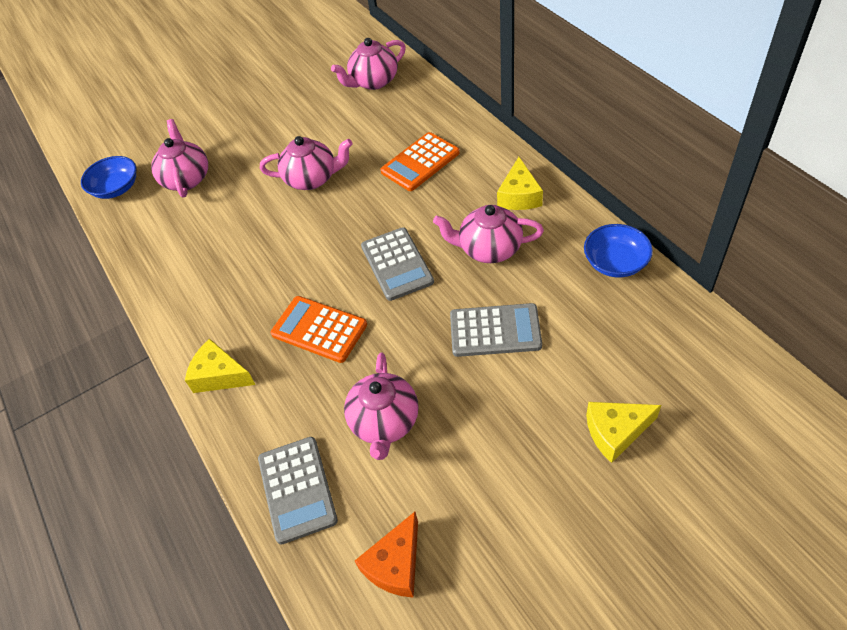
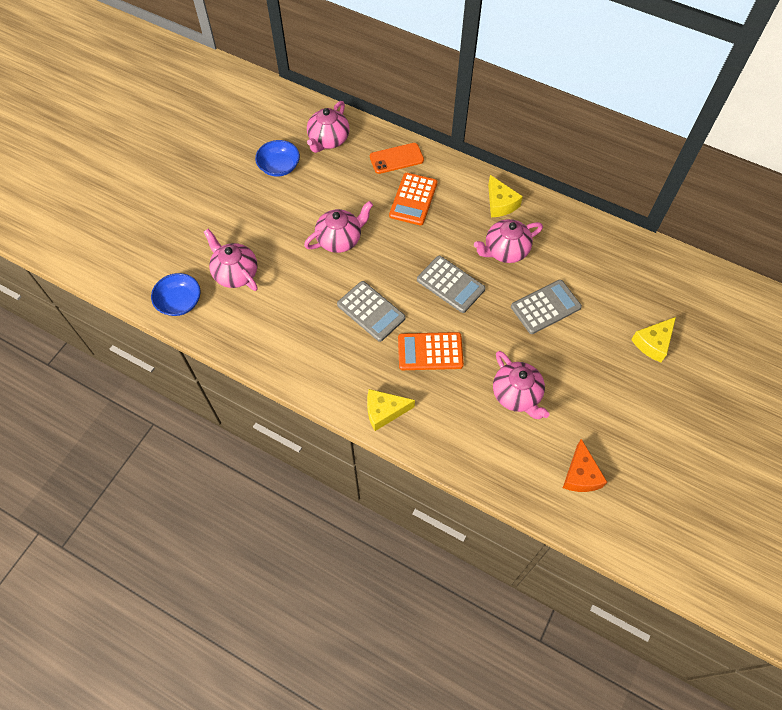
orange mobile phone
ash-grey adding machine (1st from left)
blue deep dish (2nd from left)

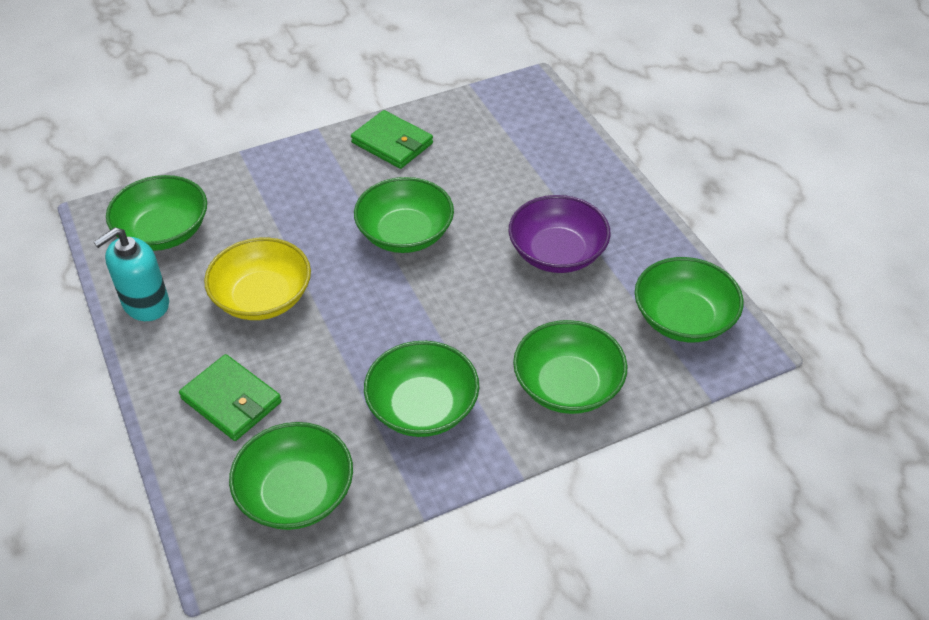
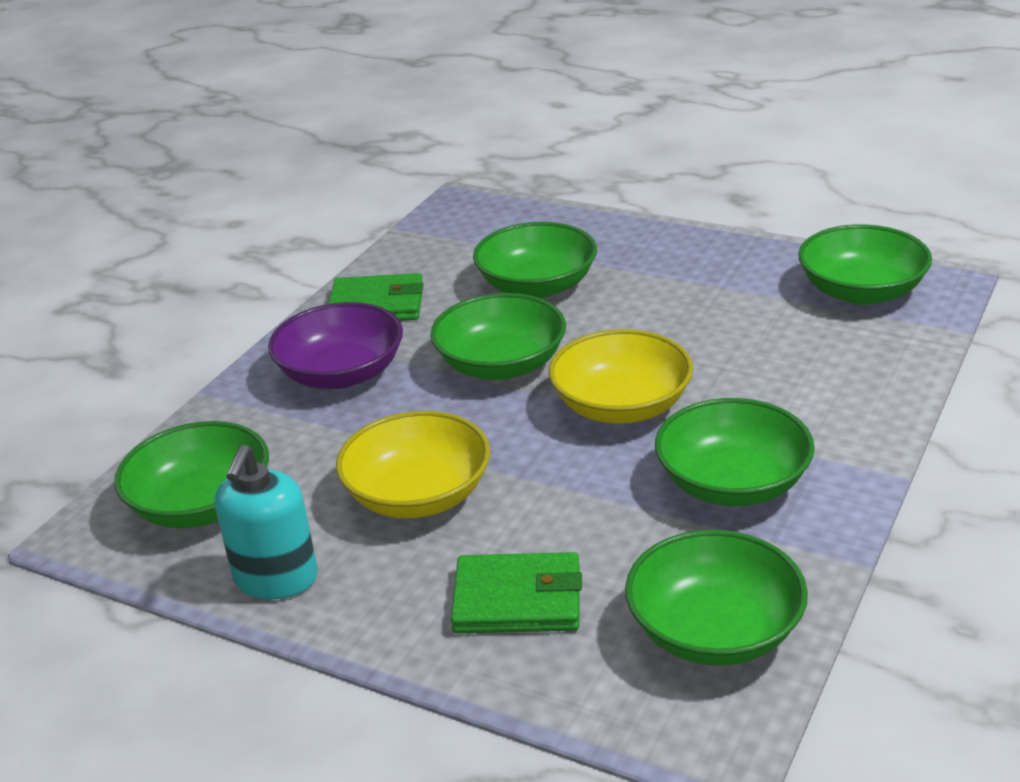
yellow deep dish (2nd from left)
violet deep dish
emerald deep dish (3rd from left)

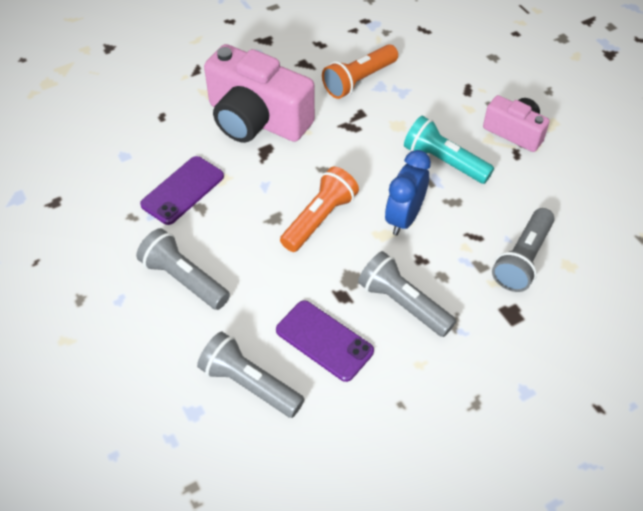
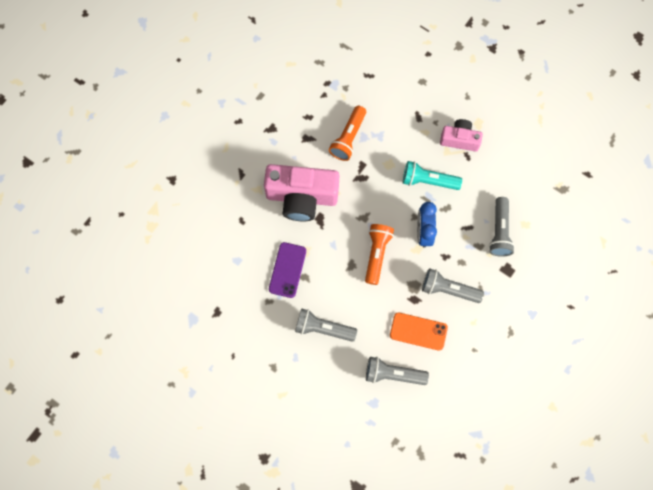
orange mobile phone

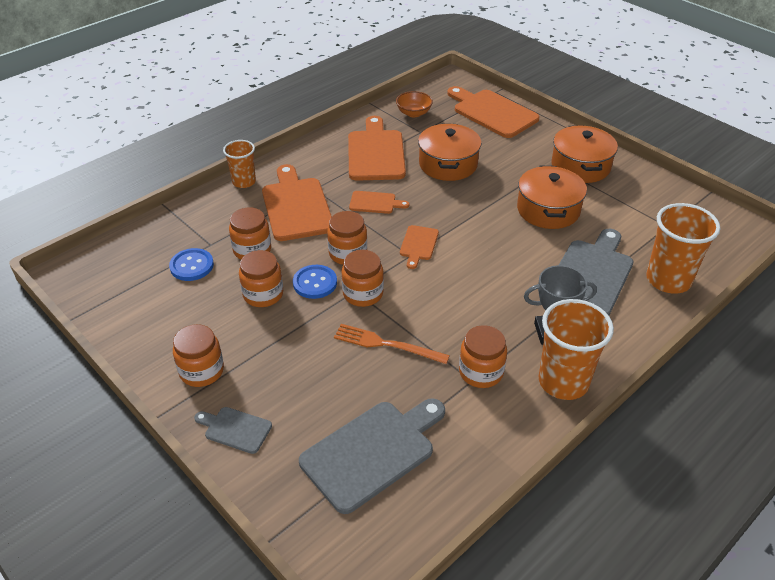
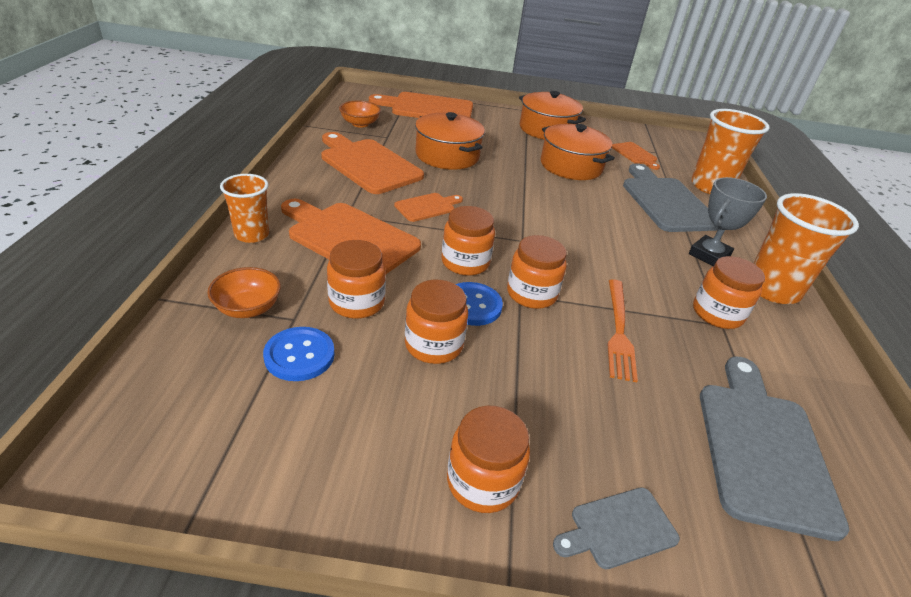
orange deep dish (1st from left)
orange chopping board (5th from left)
orange table fork

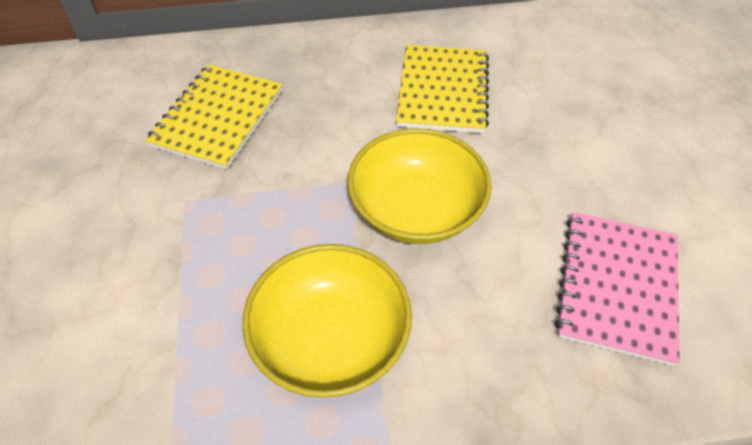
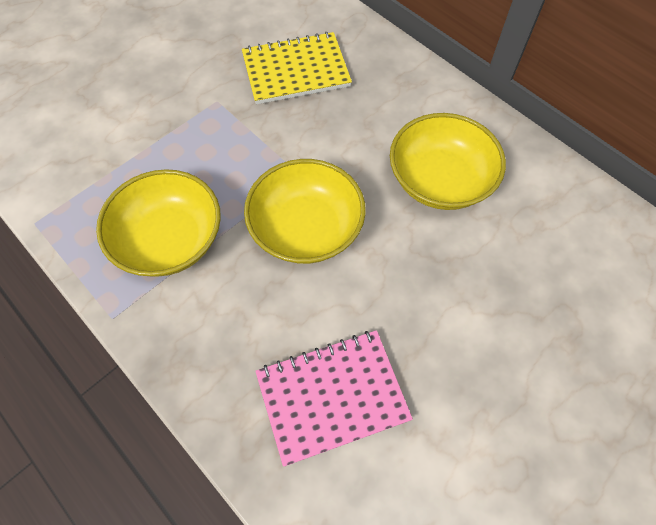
yellow deep dish (3rd from left)

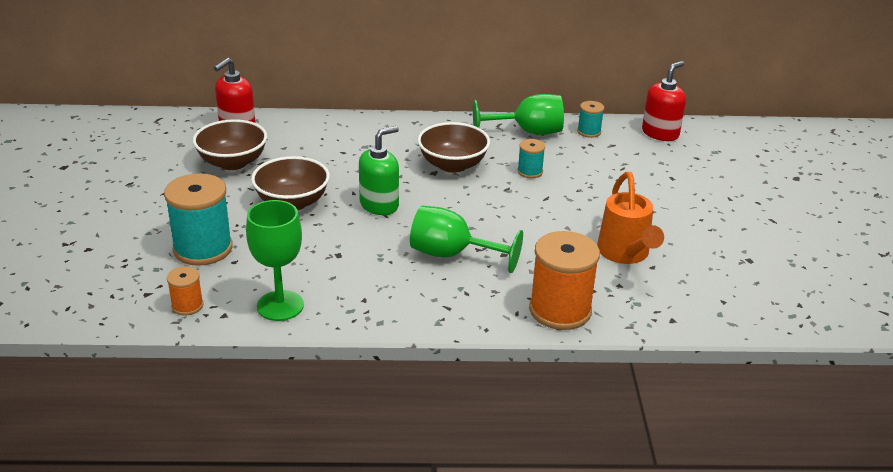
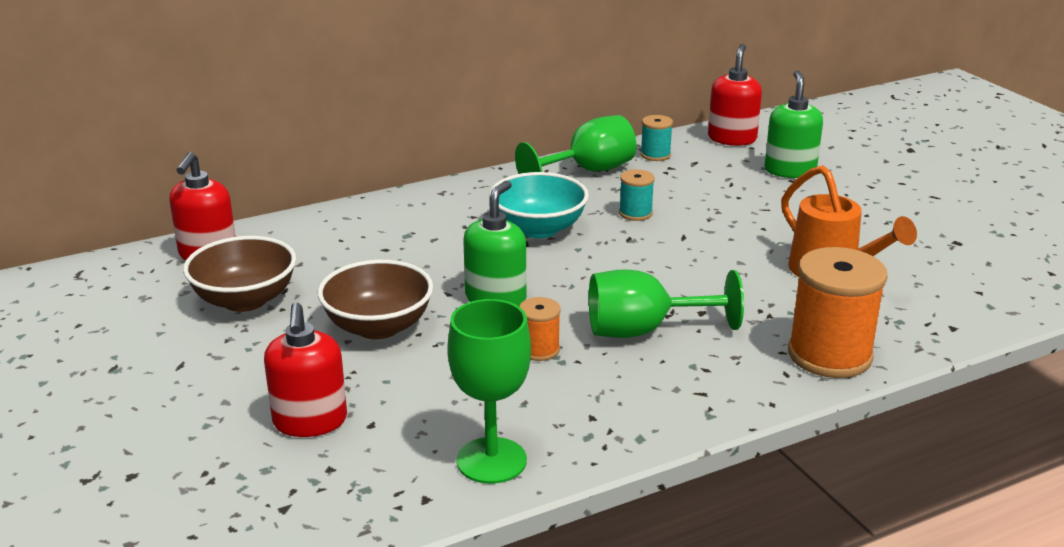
emerald soap dispenser (2nd from left)
orange reel of thread (1st from left)
crimson soap dispenser (2nd from left)
aqua deep dish

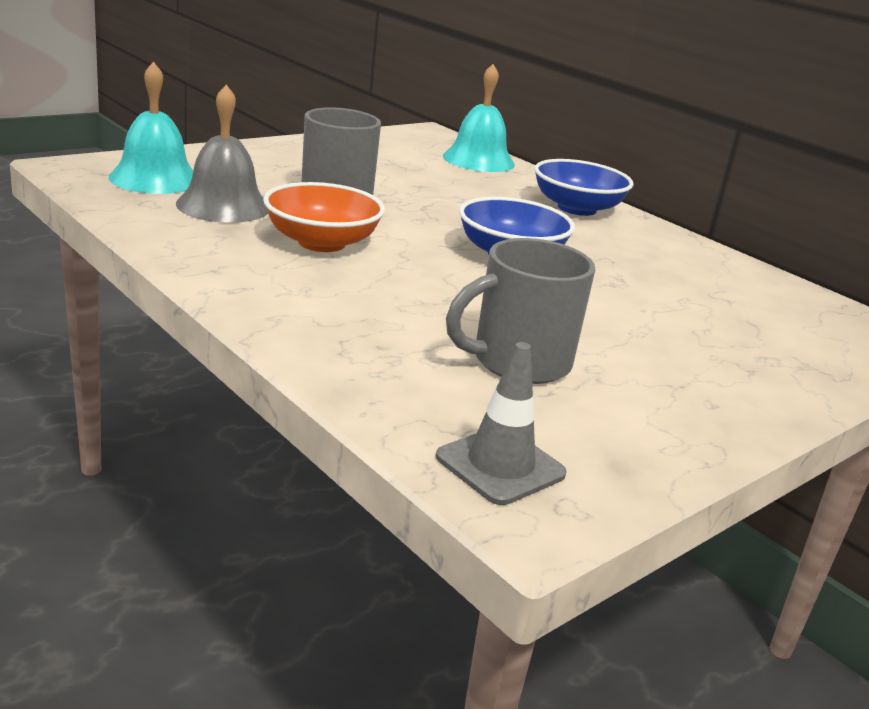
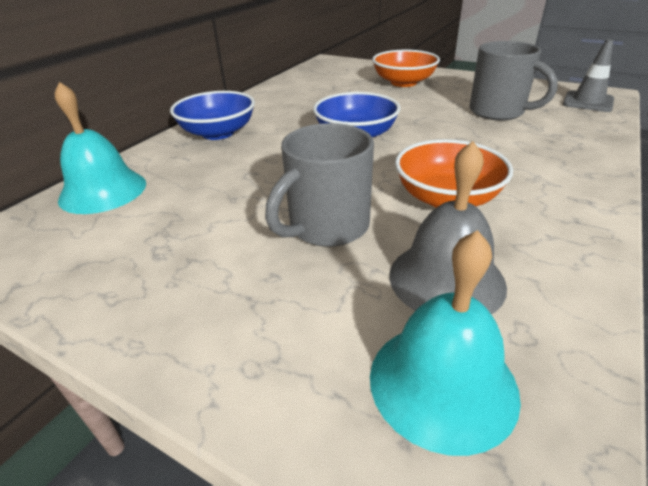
orange deep dish (1st from left)

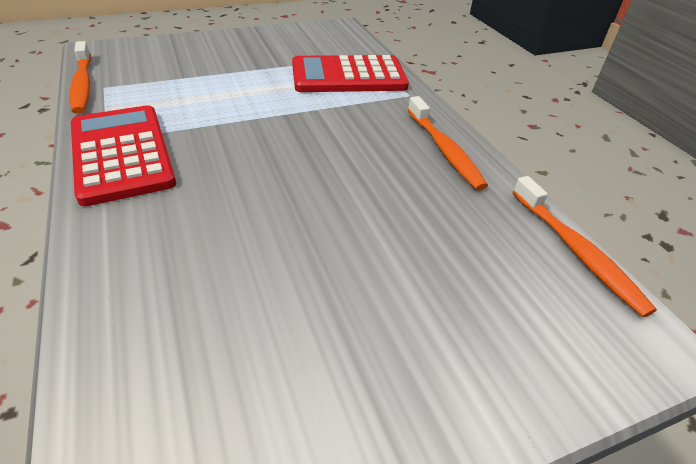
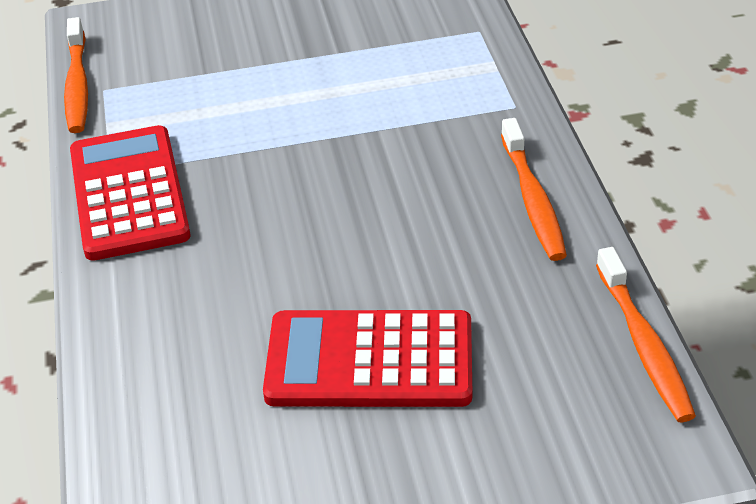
crimson adding machine (2nd from left)

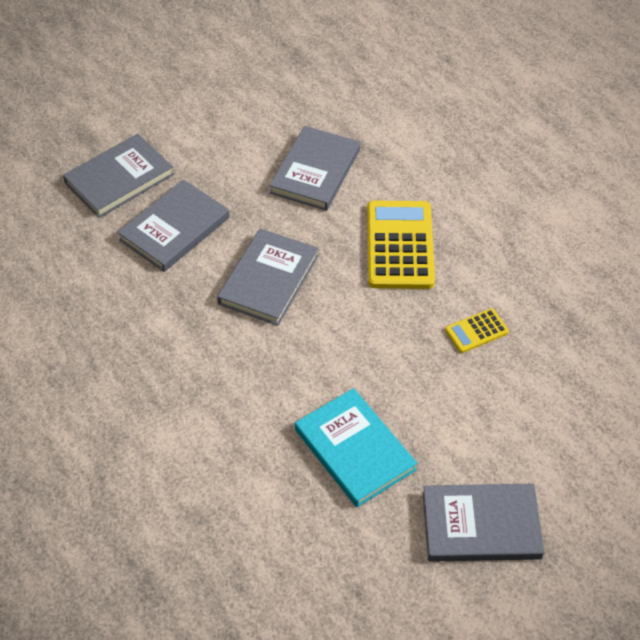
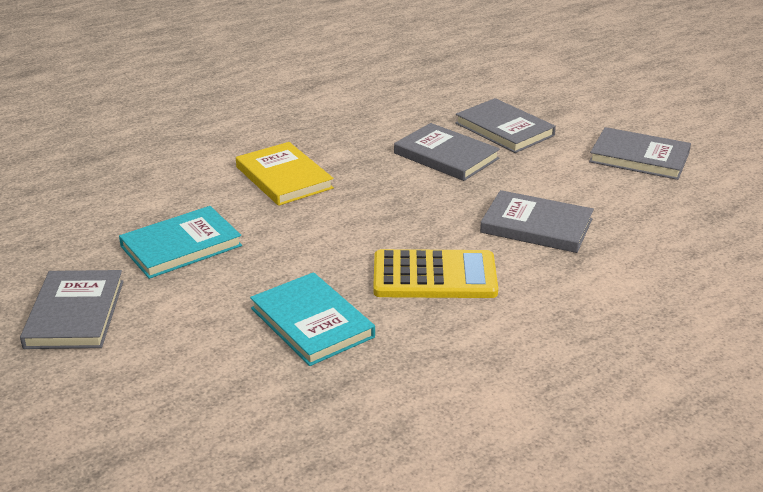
yellow book
ash-grey book (5th from left)
aqua book (2nd from left)

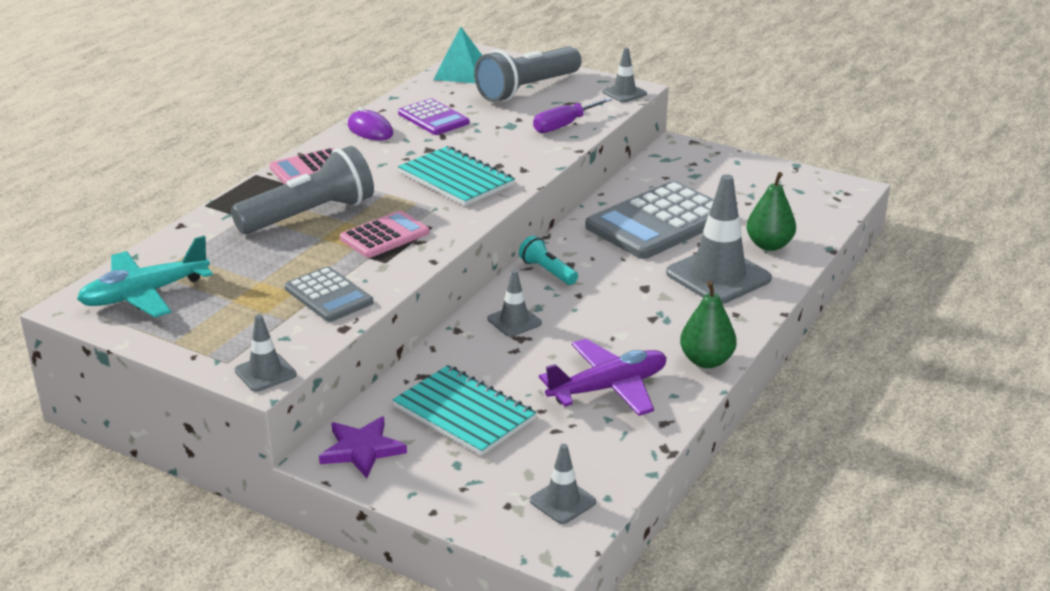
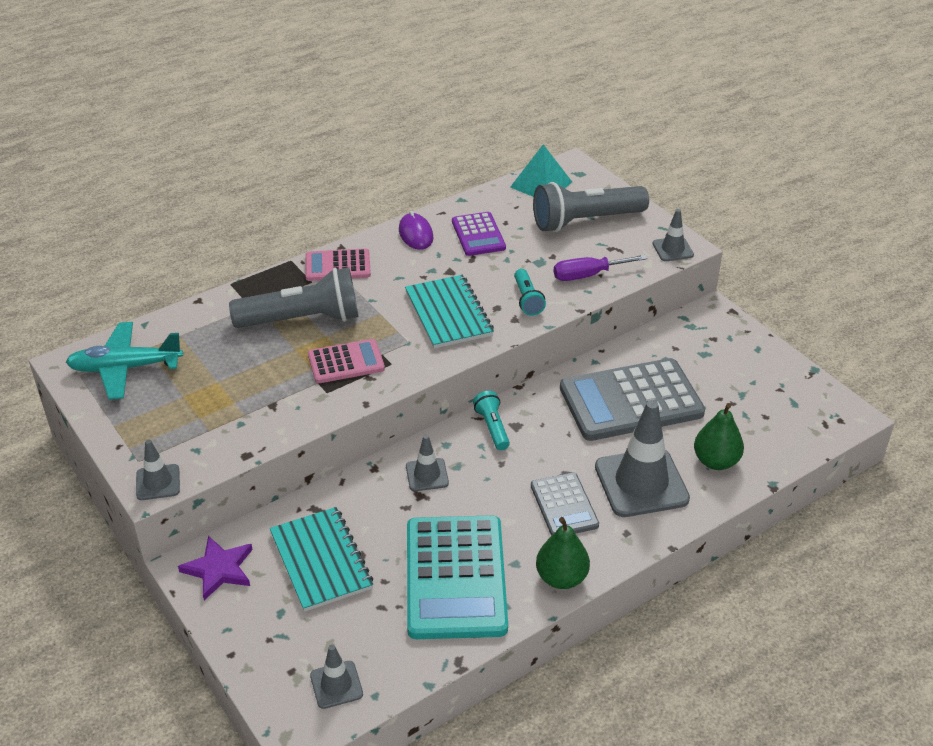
aqua flashlight (2nd from left)
ash-grey adding machine (1st from left)
aqua adding machine

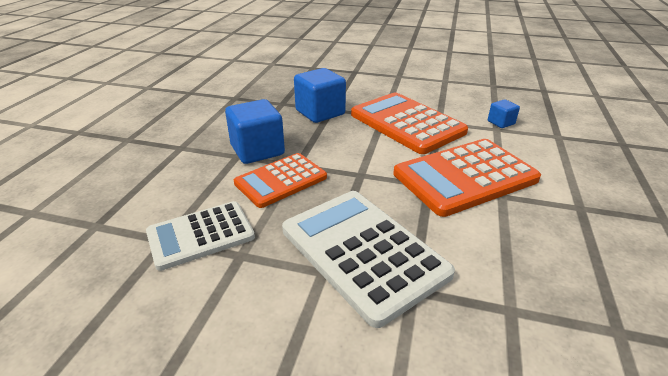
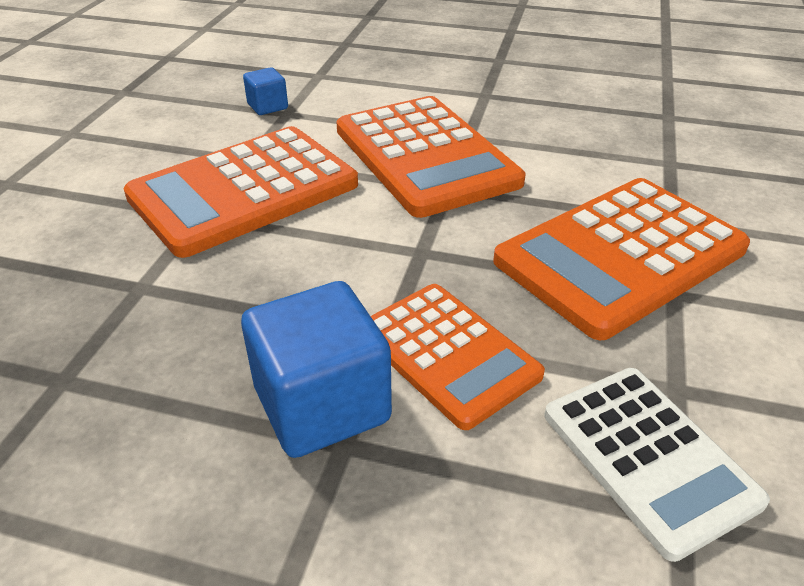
blue block (2nd from left in the first image)
orange adding machine (4th from left)

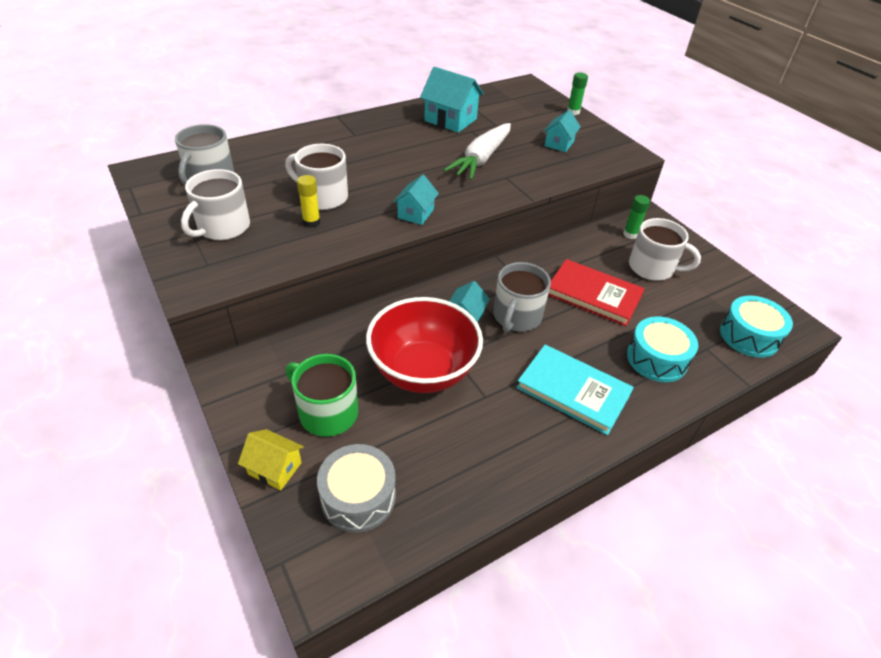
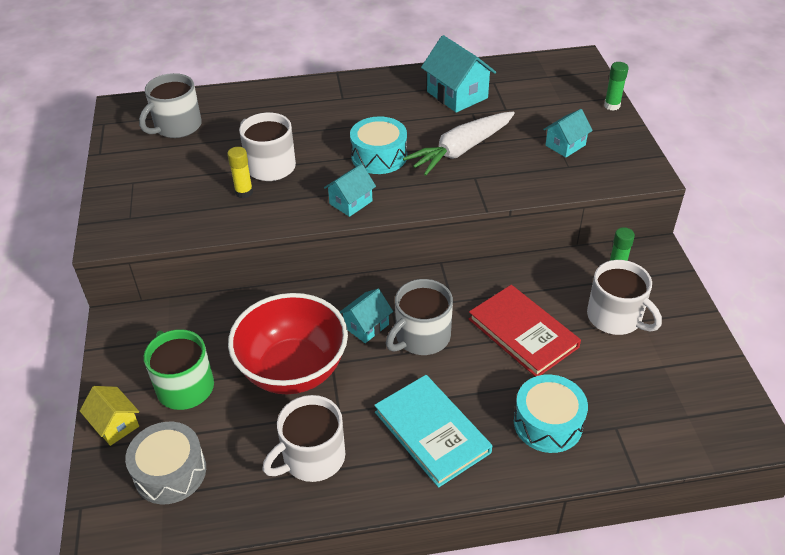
pure white coffee mug (2nd from left)
aqua drum (1st from left)

